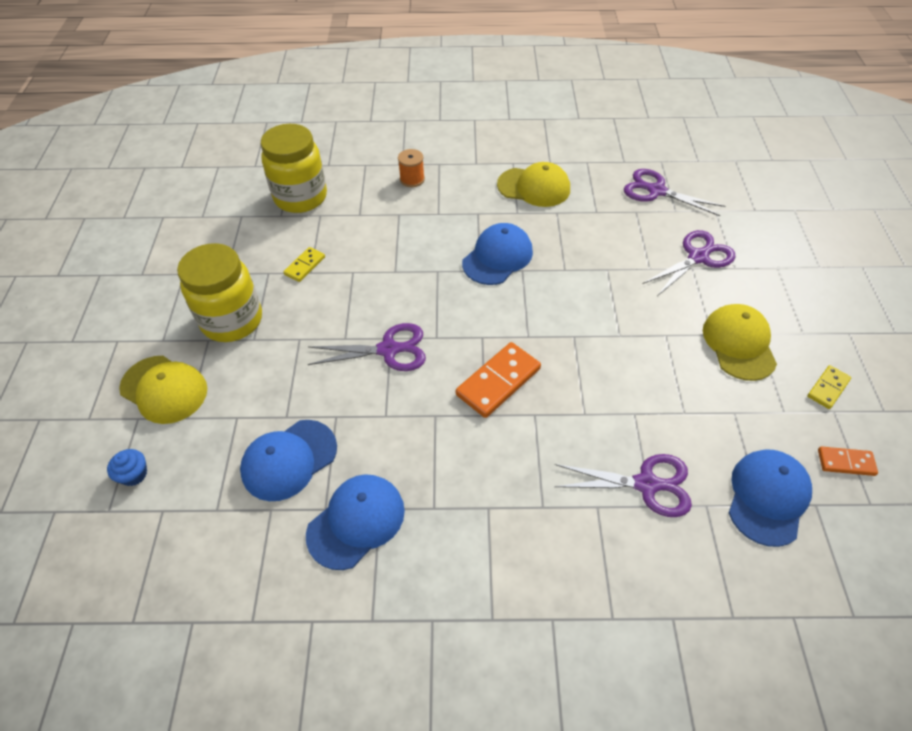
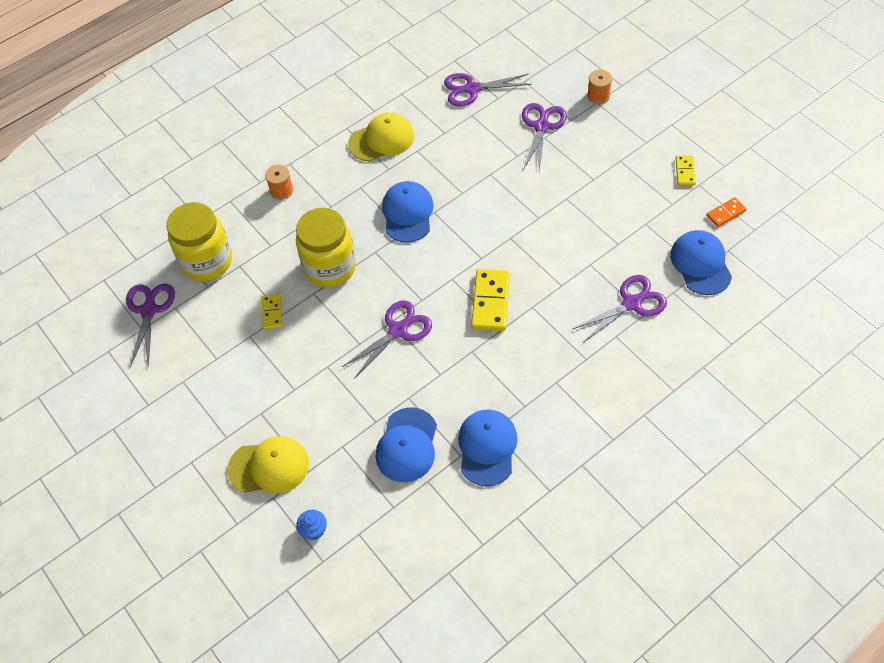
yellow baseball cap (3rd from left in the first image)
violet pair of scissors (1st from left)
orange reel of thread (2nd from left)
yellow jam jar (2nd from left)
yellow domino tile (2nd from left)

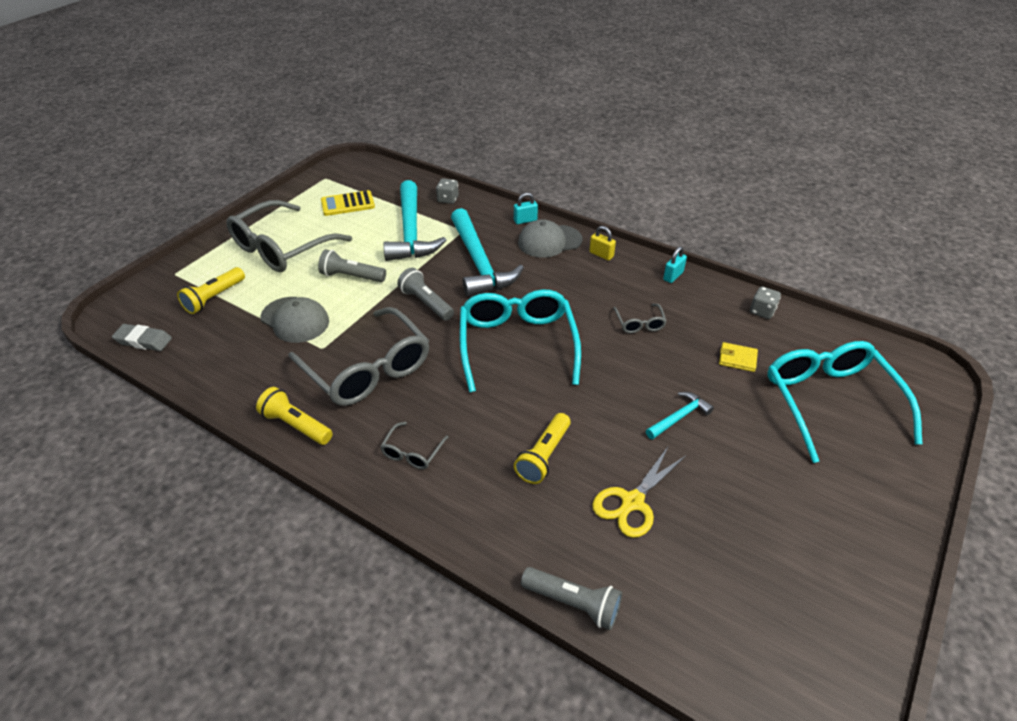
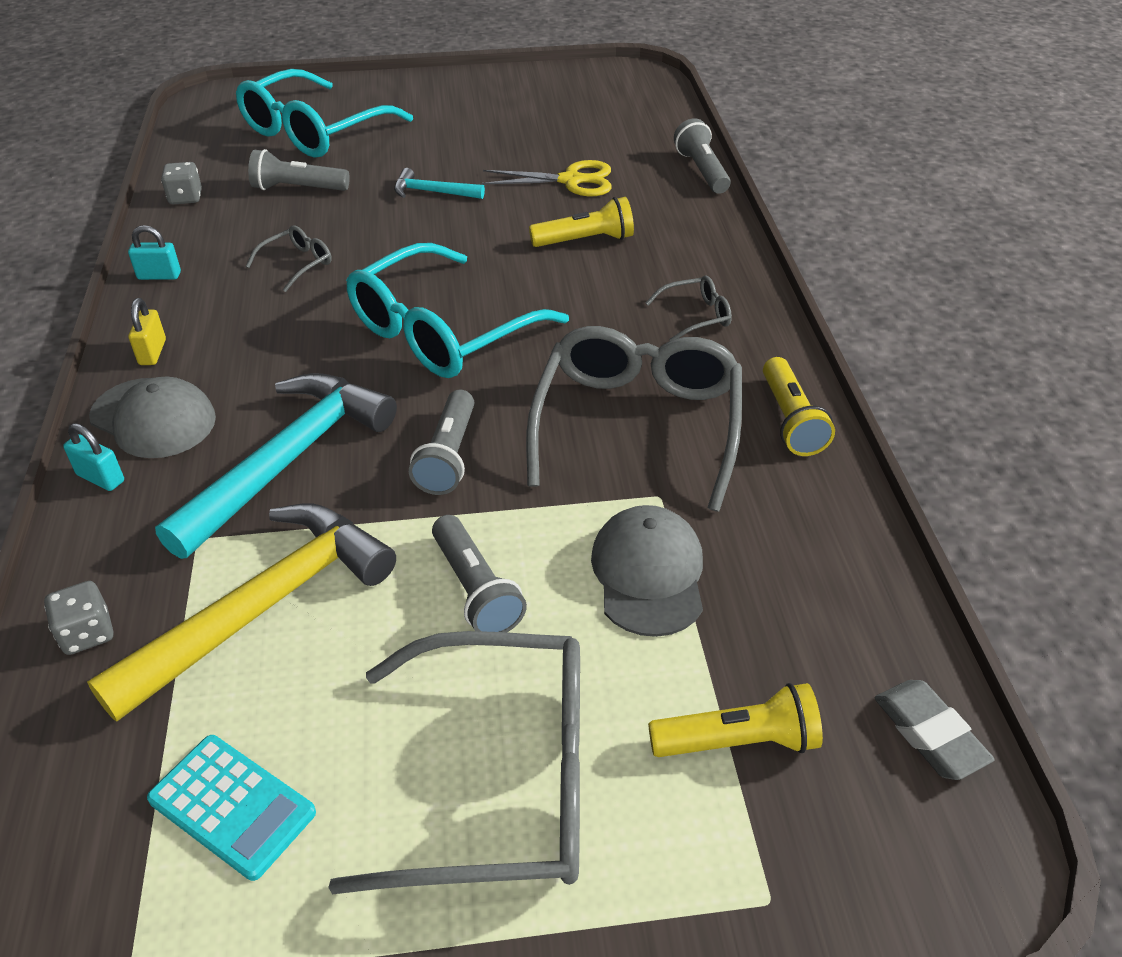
ash-grey flashlight (1st from left)
aqua adding machine
yellow claw hammer

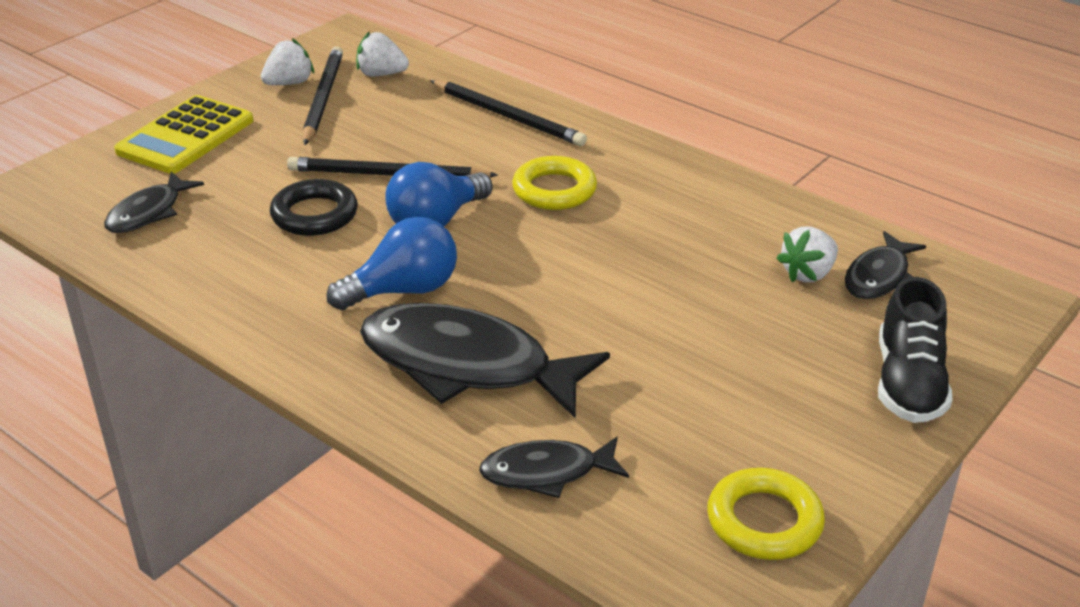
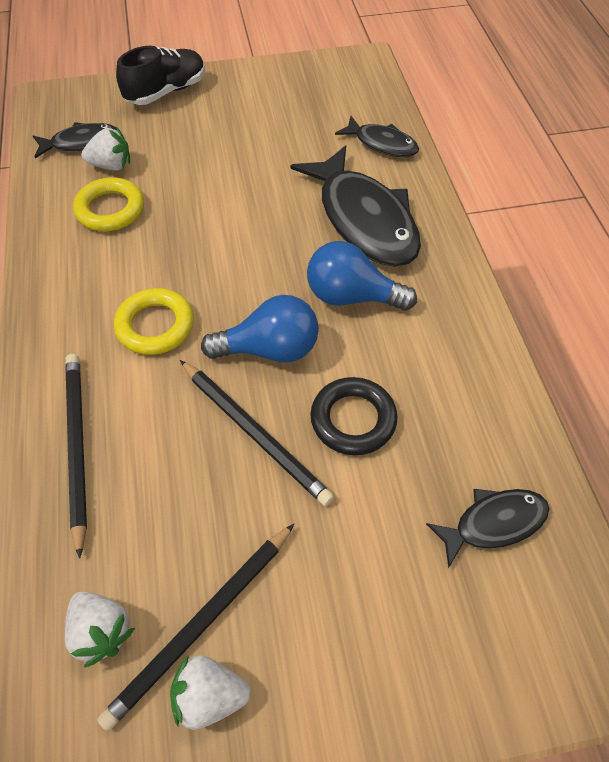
yellow adding machine
yellow hoop (1st from left)

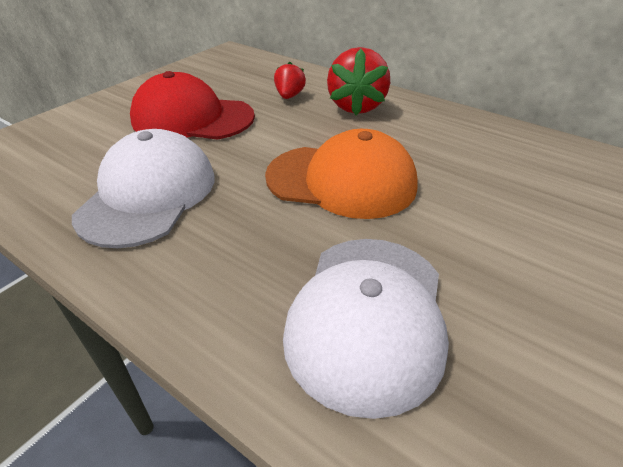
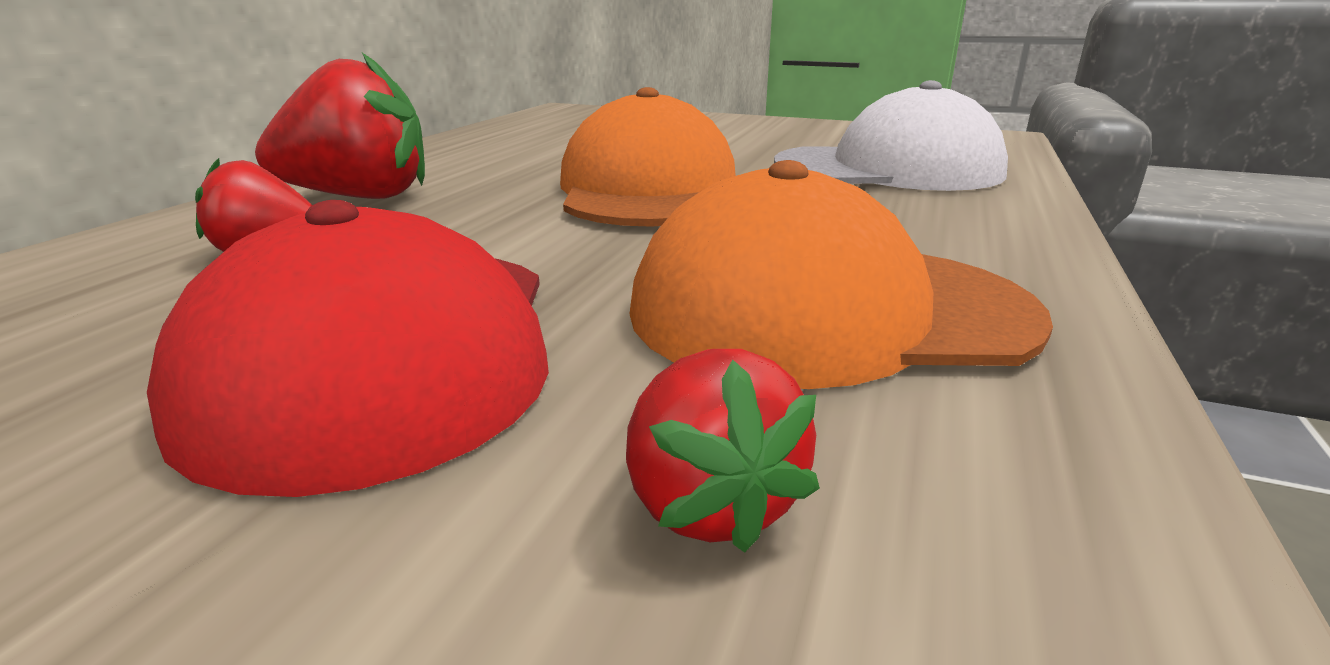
crimson berry (3rd from left)
orange baseball cap (2nd from left)

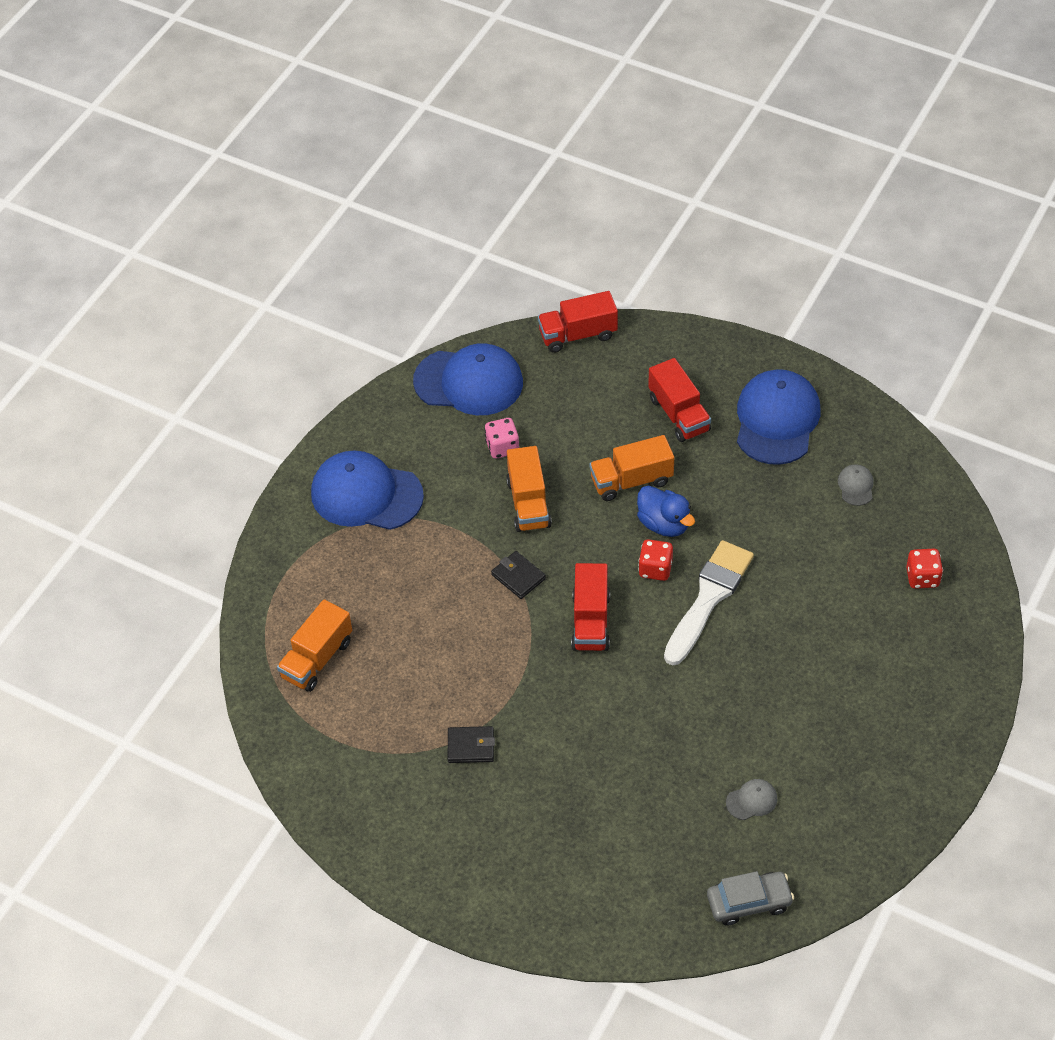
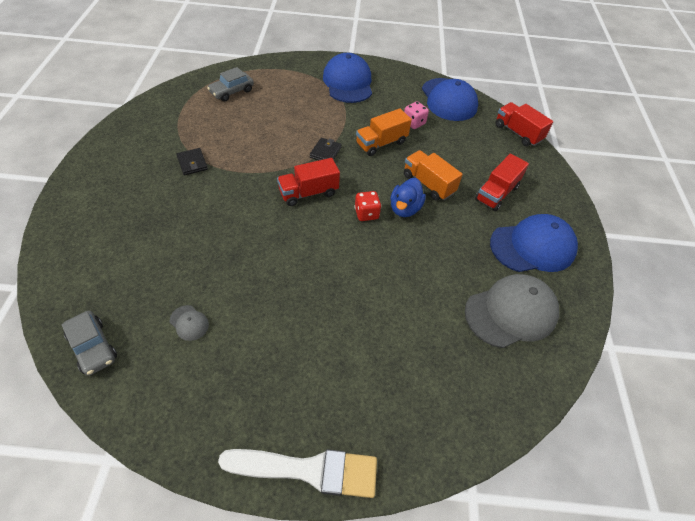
crimson dice (2nd from left in the first image)
pure white paint brush
ash-grey toy car (2nd from left)
ash-grey baseball cap (2nd from left)

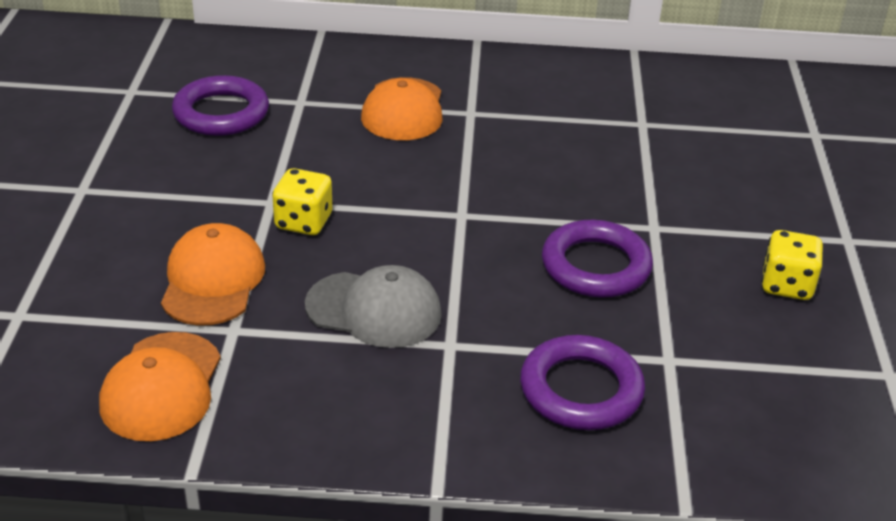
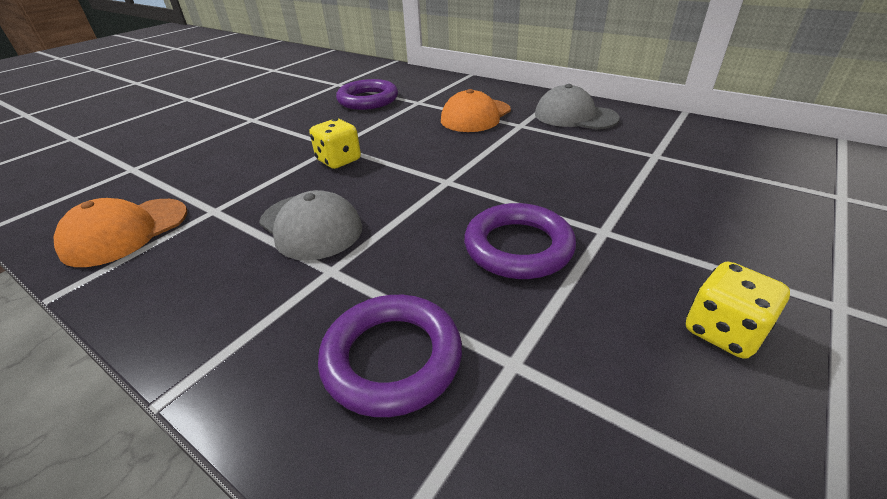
orange baseball cap (2nd from left in the first image)
ash-grey baseball cap (2nd from left)

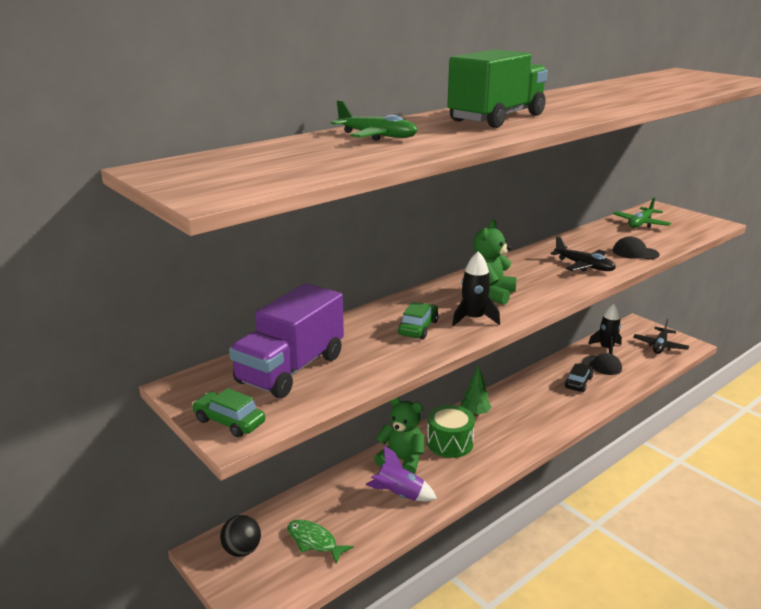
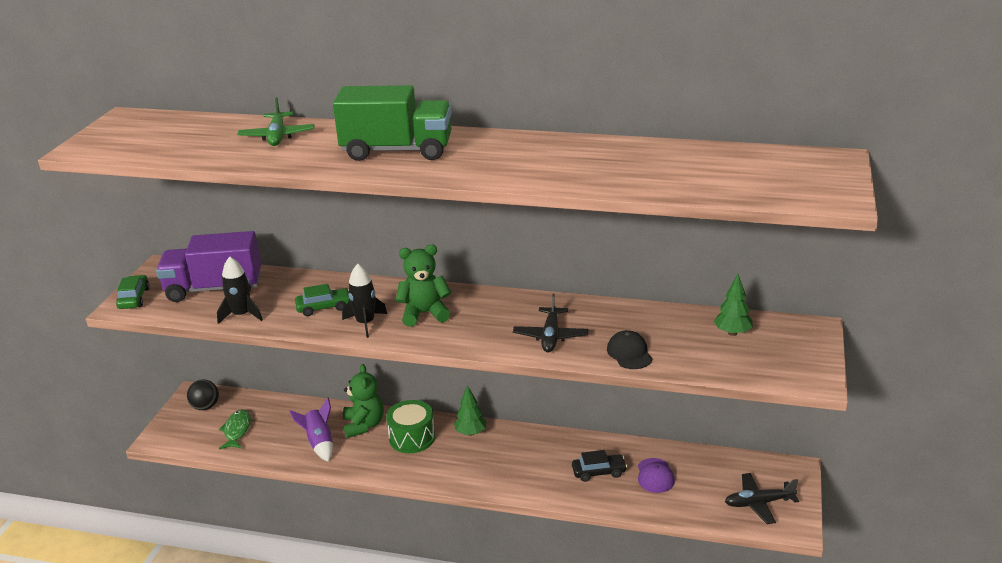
jet-black toy rocket (1st from left)
emerald tree (2nd from left)
violet baseball cap

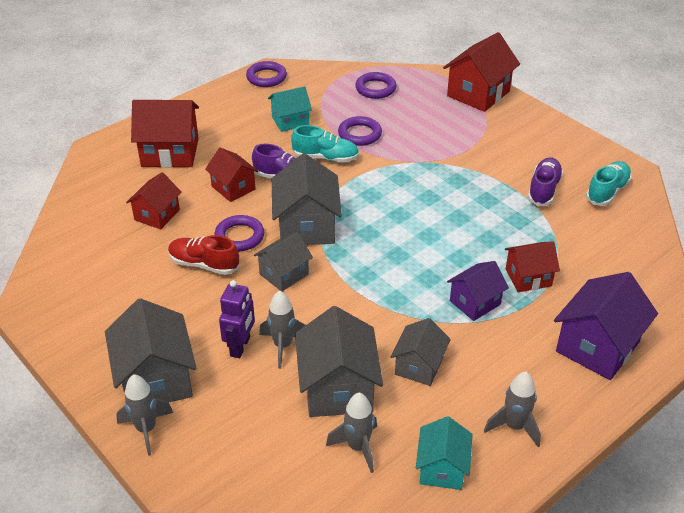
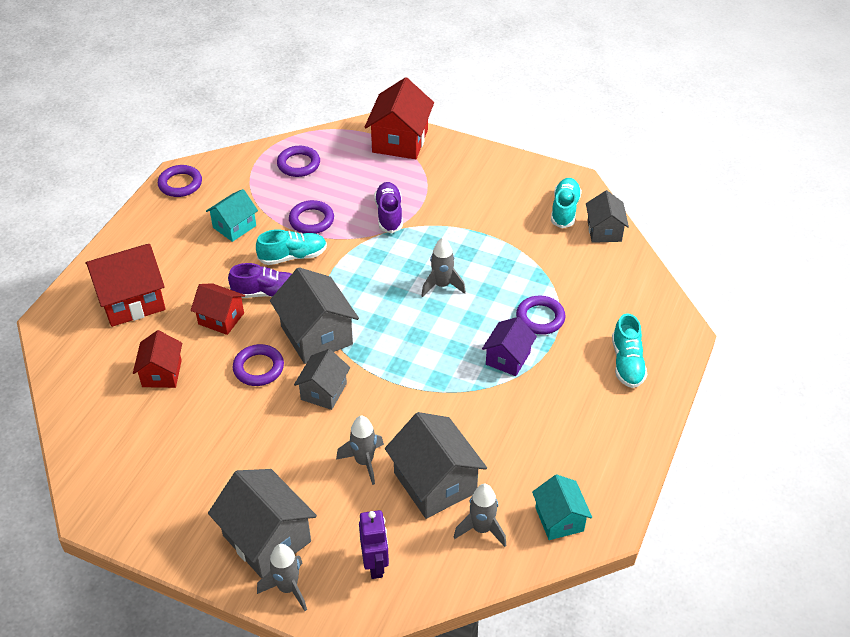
crimson lace-up shoe
violet toy robot
ash-grey house (5th from left)
ash-grey toy rocket (3rd from left)
violet lace-up shoe (2nd from left)
violet hoop (5th from left)
aqua lace-up shoe (3rd from left)

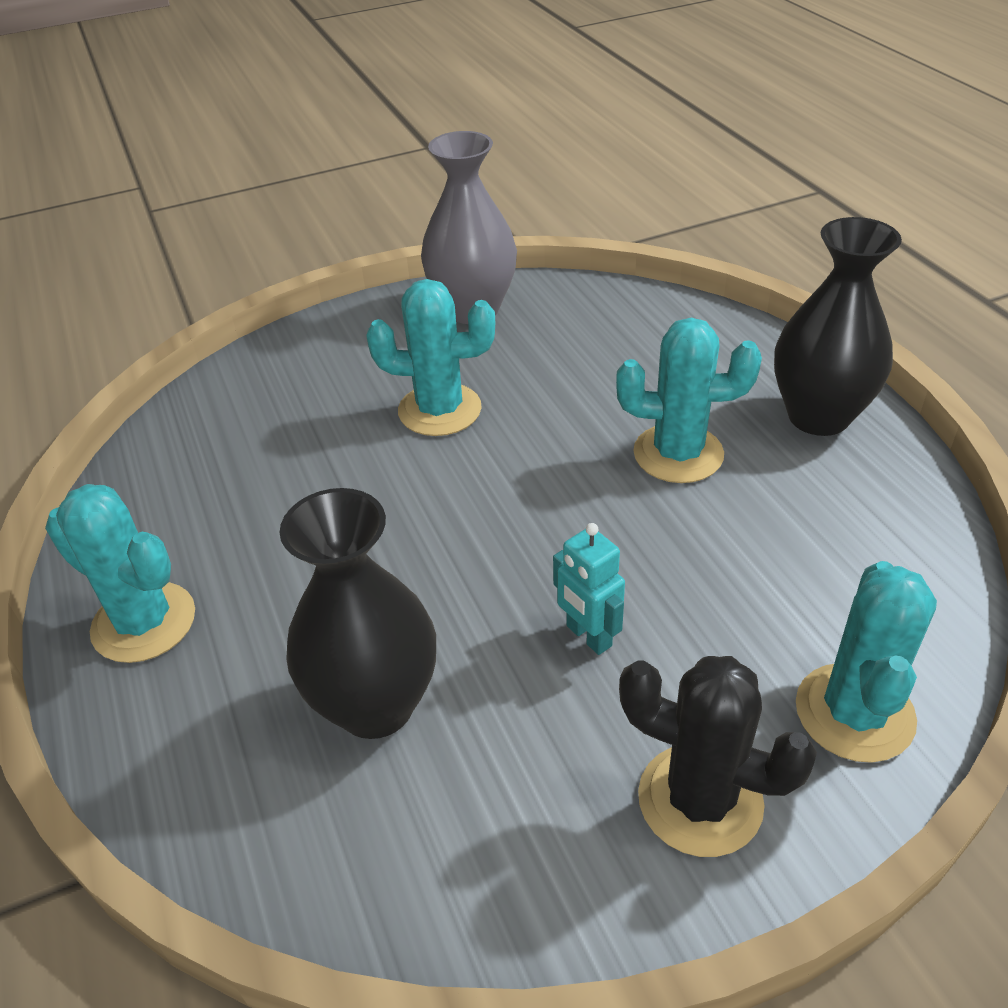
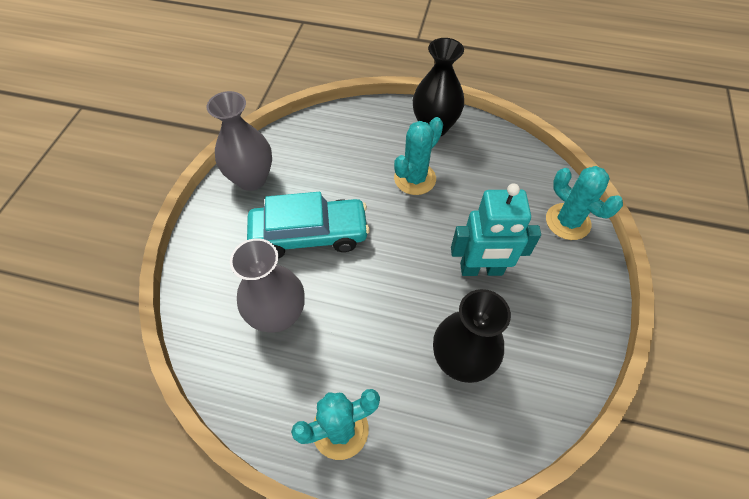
jet-black saguaro cactus
ash-grey vase (2nd from left)
aqua toy car
aqua toy robot

